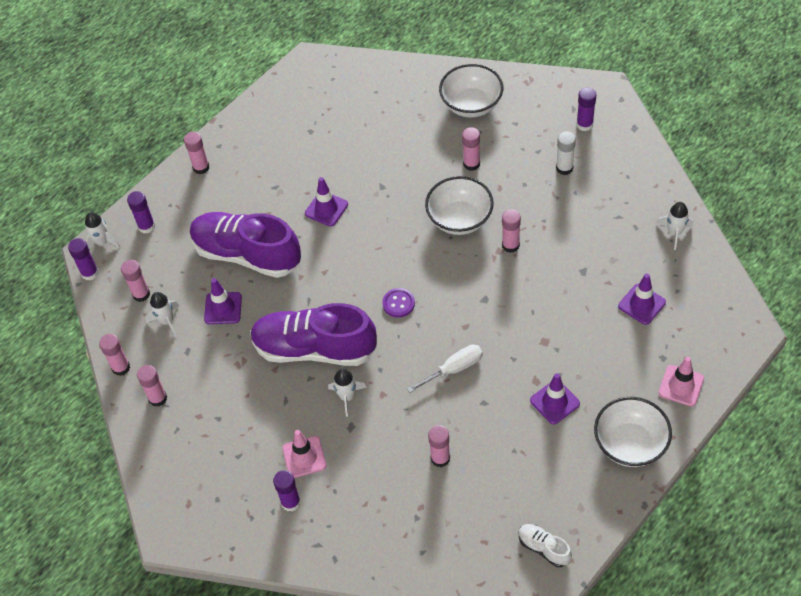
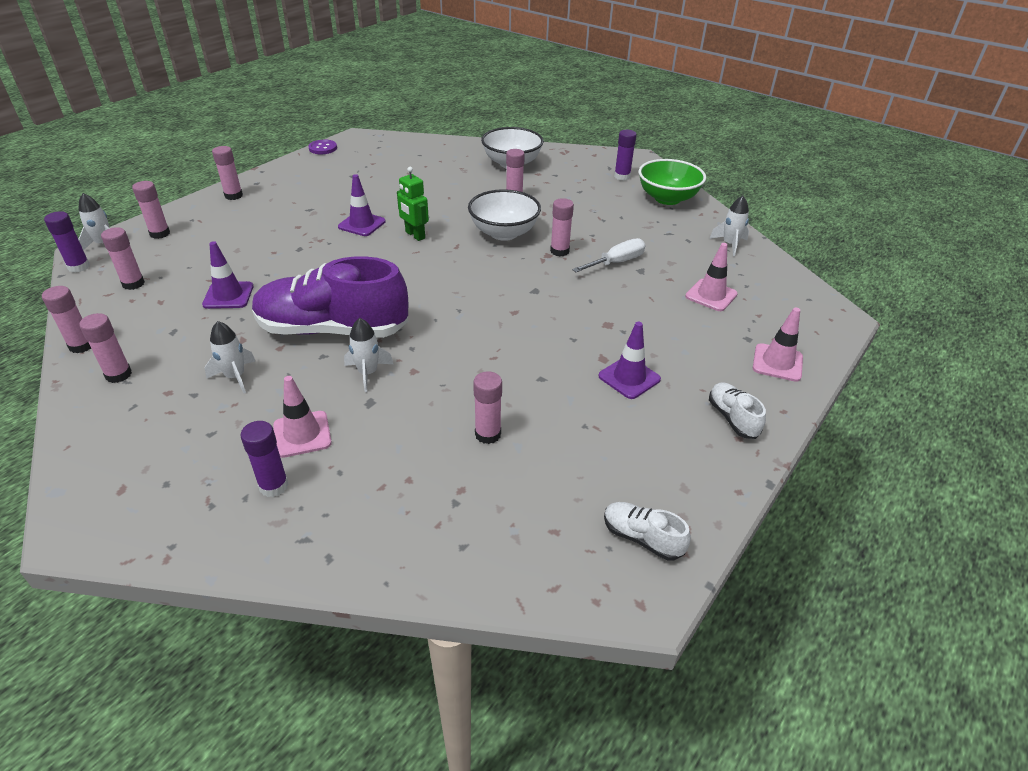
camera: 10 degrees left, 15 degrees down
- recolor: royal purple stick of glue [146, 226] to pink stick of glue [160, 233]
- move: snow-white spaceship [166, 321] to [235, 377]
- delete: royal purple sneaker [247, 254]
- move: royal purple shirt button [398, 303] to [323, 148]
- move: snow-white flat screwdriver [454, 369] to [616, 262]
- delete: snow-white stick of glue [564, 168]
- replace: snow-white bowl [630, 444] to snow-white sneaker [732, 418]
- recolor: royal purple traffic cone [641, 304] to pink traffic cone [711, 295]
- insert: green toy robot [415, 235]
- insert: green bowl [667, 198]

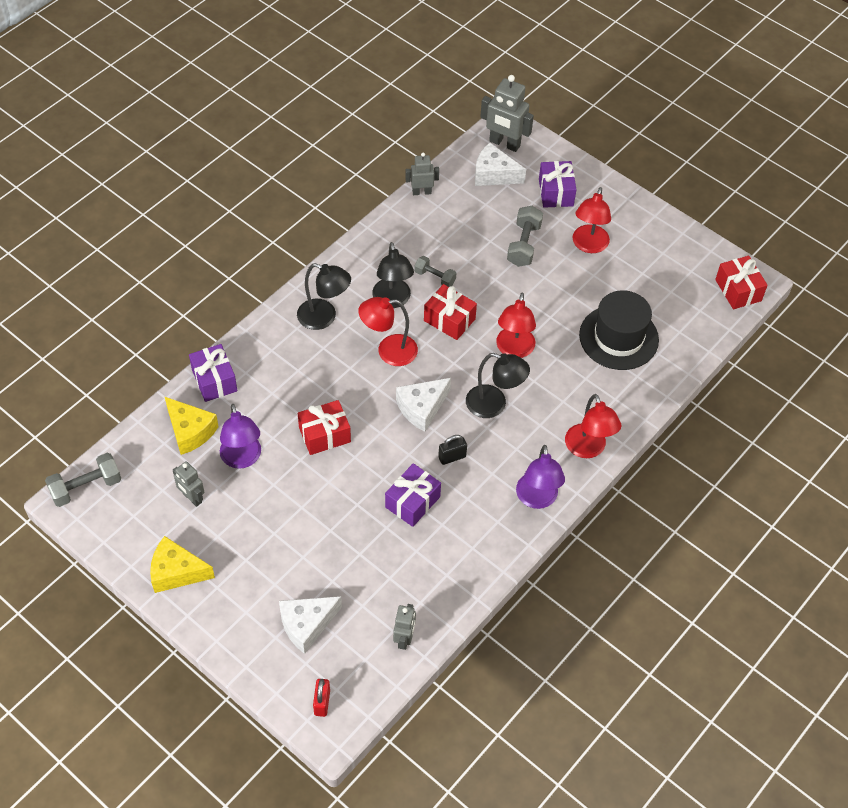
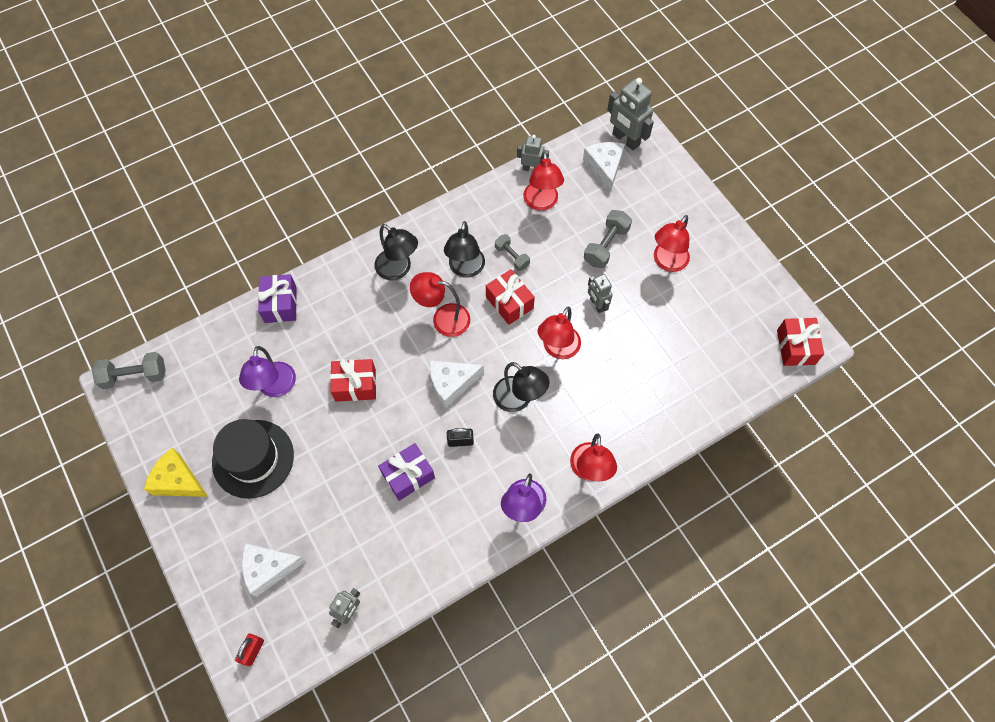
camera: 20 degrees right, 10 degrees up
- delete: bright yellow cheese [190, 431]
- move: gray toy robot [192, 498] to [597, 304]
- rotate: snow-white cheese [494, 174] = [604, 168] 45 degrees clockwise
- delete: royal purple present [556, 192]
- move: black top hat [618, 337] to [253, 458]
- insert: crimson lamp [541, 203]

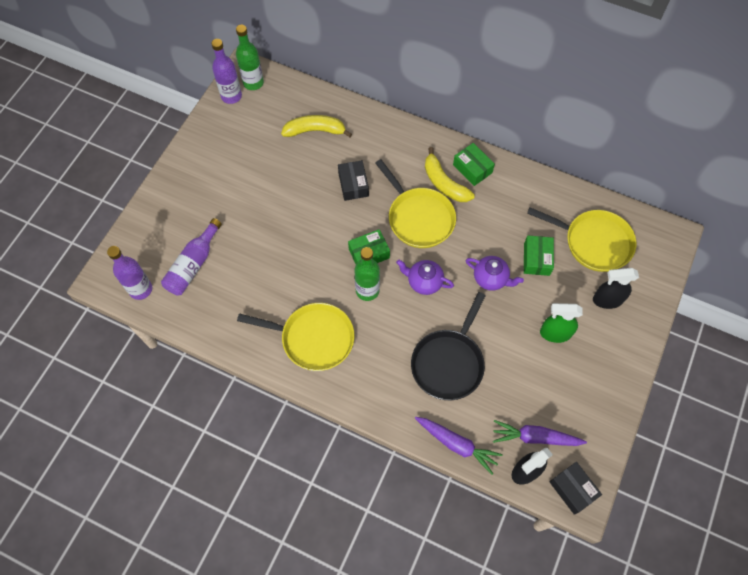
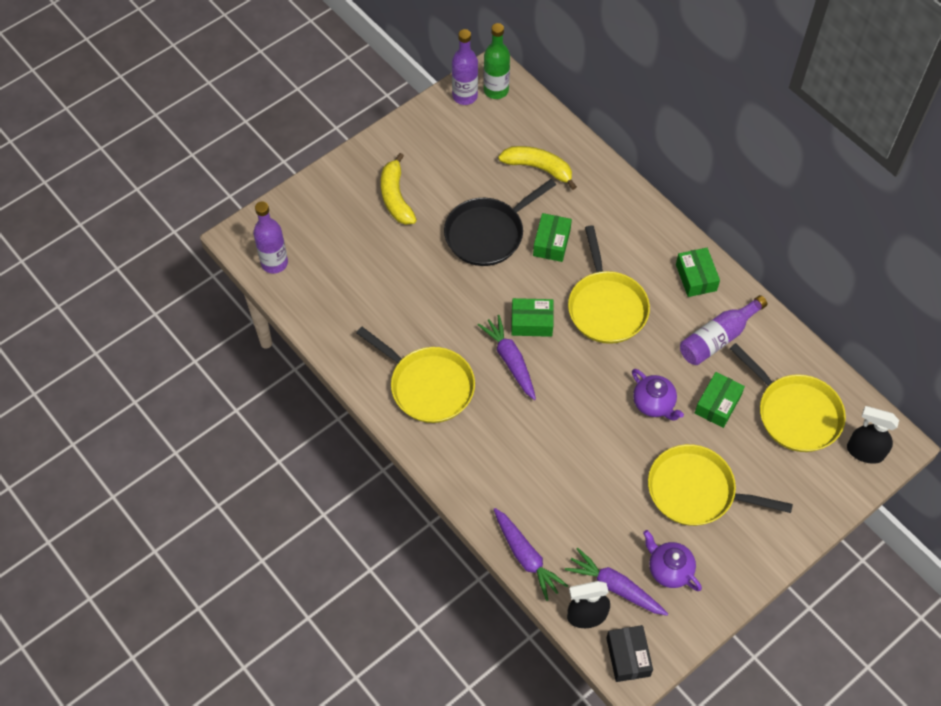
camera: 25 degrees right, 5 degrees down
- move: royal purple flask [193, 264] to [718, 338]
- recolor: black parcel [353, 185] to green parcel [551, 243]
- replace: green flask [367, 290] to royal purple carrot [510, 360]
- move: royal purple tea pot [424, 282] to [669, 569]
- move: black pan [448, 363] to [487, 234]
- move: bright yellow banana fruit [444, 183] to [396, 197]
- replace: green spray cleaner [555, 333] to bright yellow pan [695, 491]
- move: black spray cleaner [607, 300] to [864, 452]

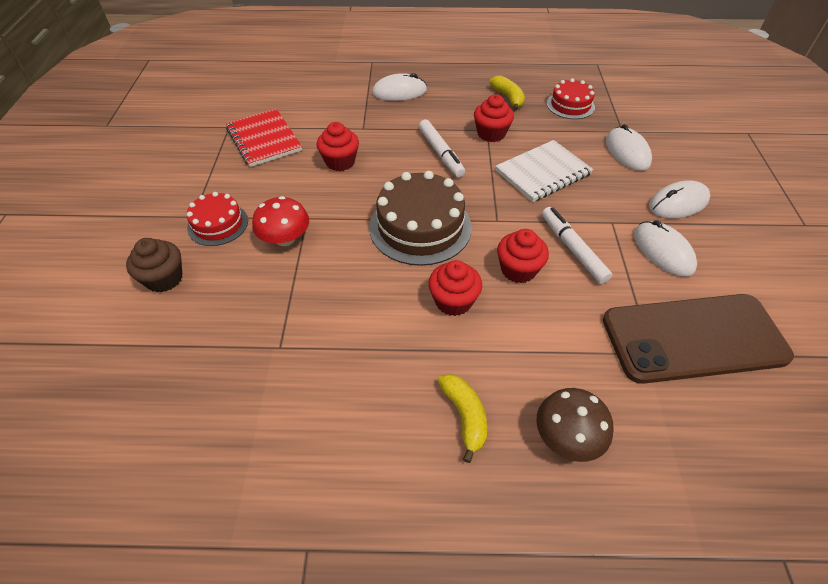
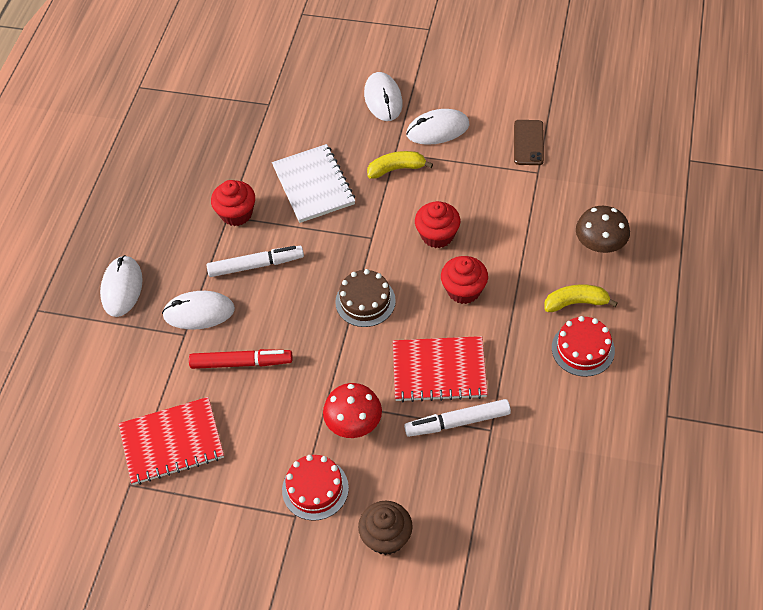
camera: 75 degrees left, 5 degrees up
- replace: crimson fairy cake [340, 162] to crimson felt pen [241, 363]
- resize: brown gateau [420, 227] = [365, 301] x0.58
- move: bright yellow banana fruit [508, 98] to [396, 169]
- move: snow-white felt pen [572, 249] to [457, 422]
- move: crimson gateau [570, 105] to [583, 349]
- resize: brown phone [693, 338] = [528, 143] x0.44
- move: snow-white computer mouse [627, 152] to [199, 312]
- insert: crimson notepad [439, 370]

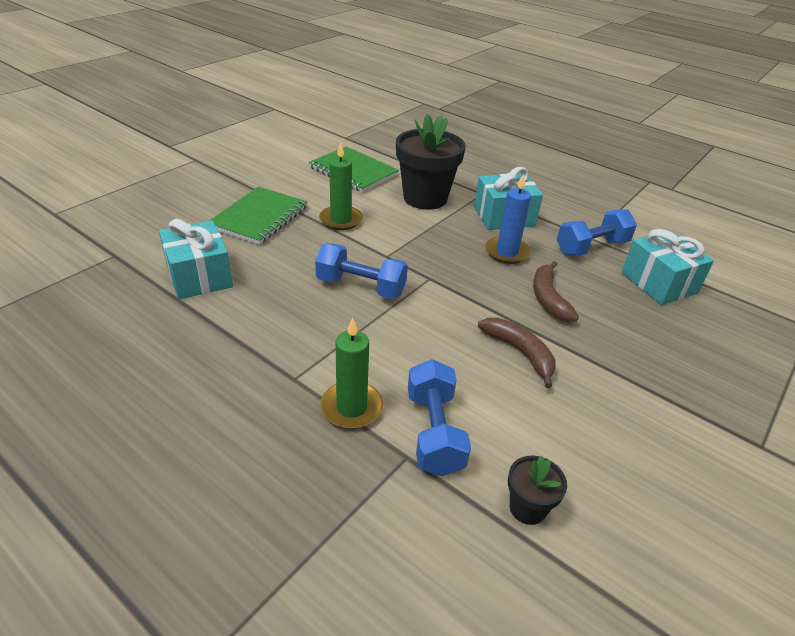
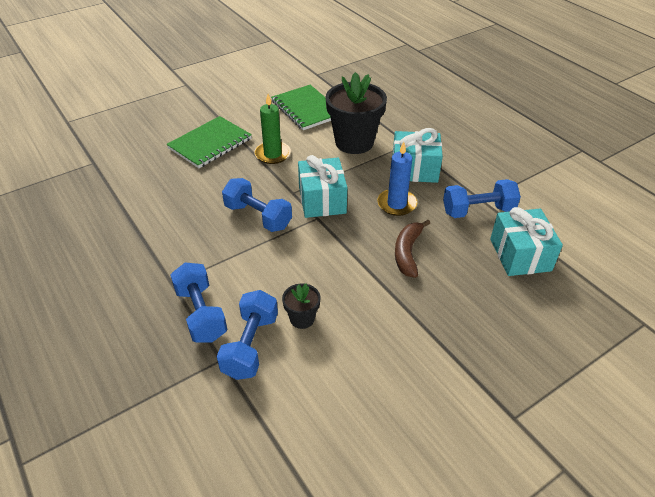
camera: 20 degrees right, 5 degrees up
- move: aqua present [199, 276] to [322, 200]
- replace: green pillar candle [351, 407] to blue dumbbell [201, 314]
- delete: brown banana fruit [520, 352]
- move: black potted plant [527, 508] to [302, 319]

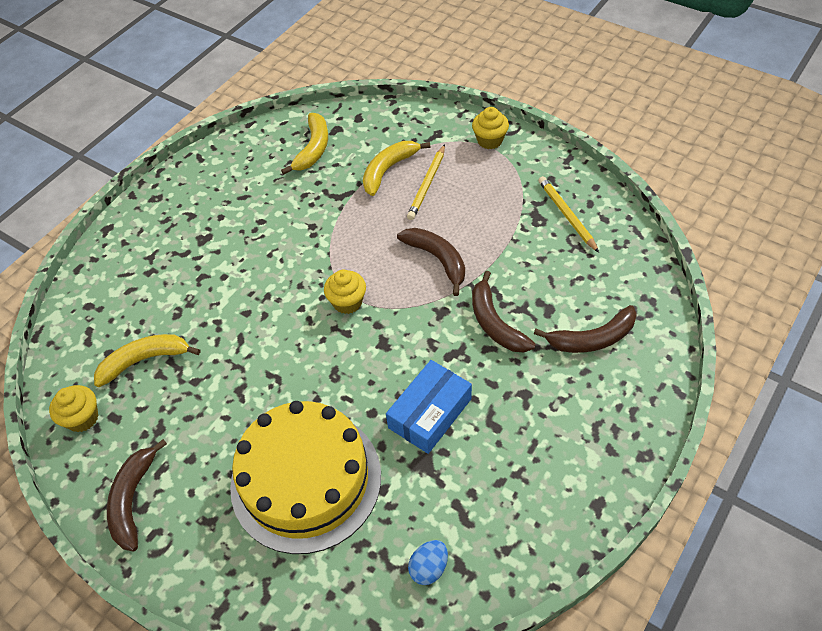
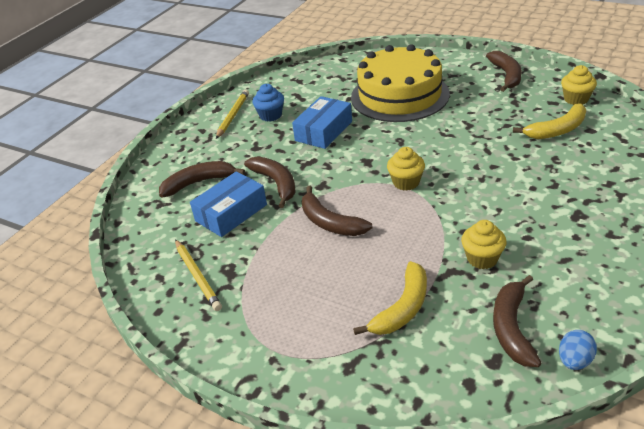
camera: 175 degrees right, 15 degrees down
- recolor: bright yellow banana fruit [313, 149] to brown banana fruit [512, 327]
- move: bright yellow pencil [427, 184] to [233, 115]
- move: blue toy egg [429, 568] to [574, 361]
- move: bright yellow fairy cake [489, 140] to [482, 258]
- insert: blue parcel [231, 213]
- insert: blue fairy cake [270, 115]

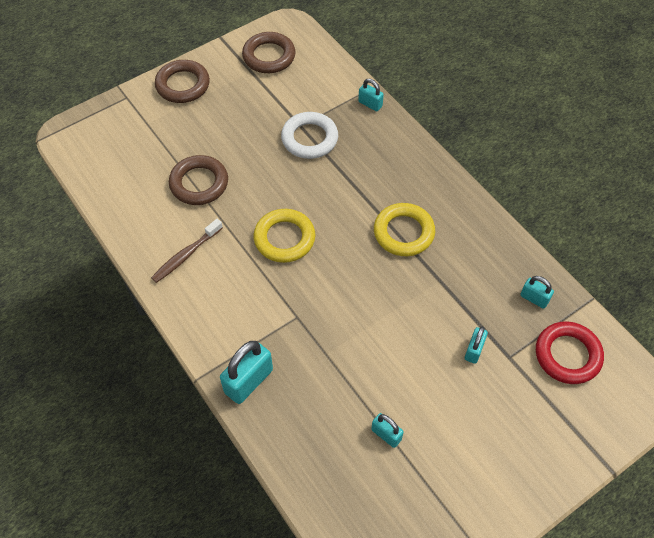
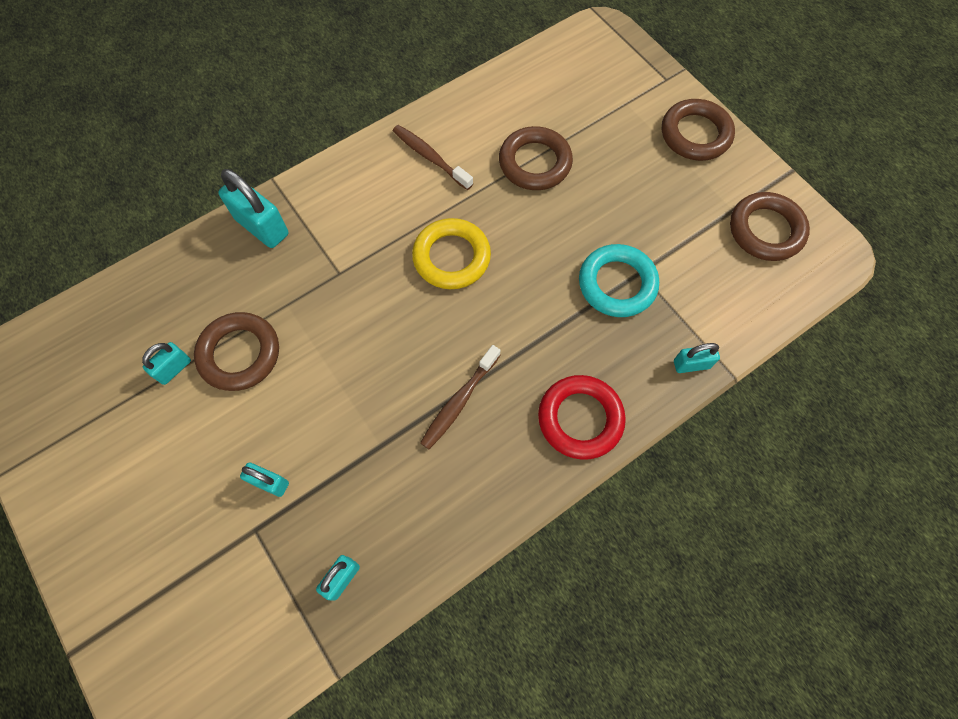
camera: 90 degrees right, 10 degrees up
- recolor: snow-white torus [309, 139] to aqua torus [617, 284]
- rotate: aqua padlock [370, 104] = [691, 364] 45 degrees clockwise
- replace: bright yellow torus [403, 232] to brown dental brush [459, 401]
- move: crimson torus [567, 355] to [580, 419]
- insert: brown torus [240, 354]

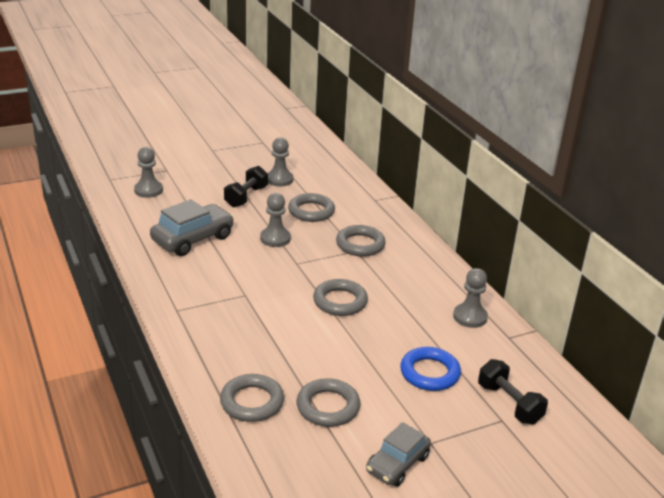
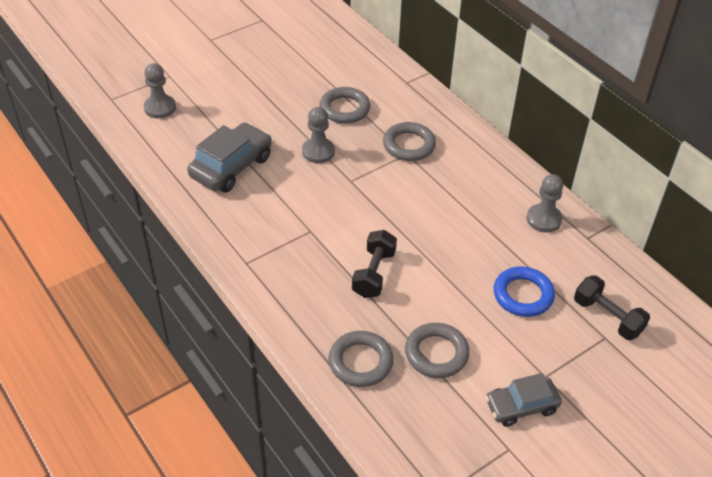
camera: 10 degrees left, 15 degrees up
- move: black dumbbell [246, 197] to [374, 274]
- delete: gray chess pawn [279, 179]
- delete: gray torus [340, 301]
- rotate: gray automobile [397, 464] = [521, 406] 45 degrees clockwise

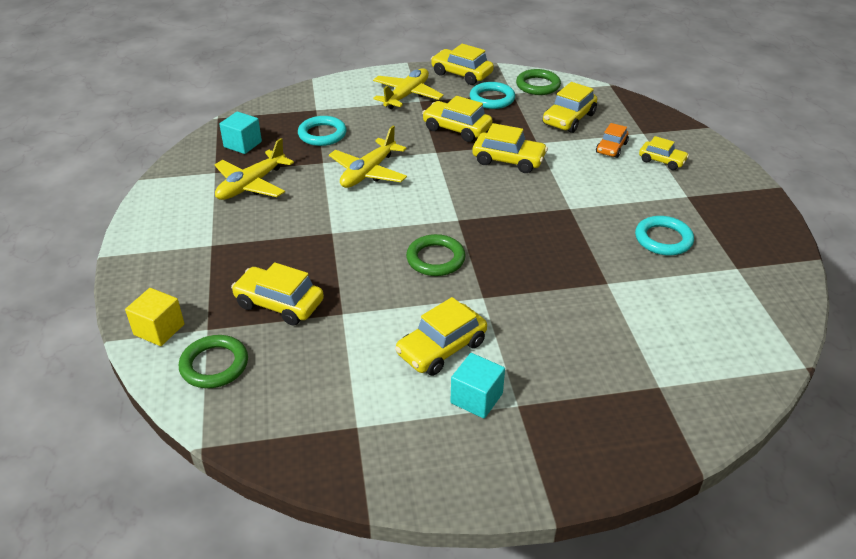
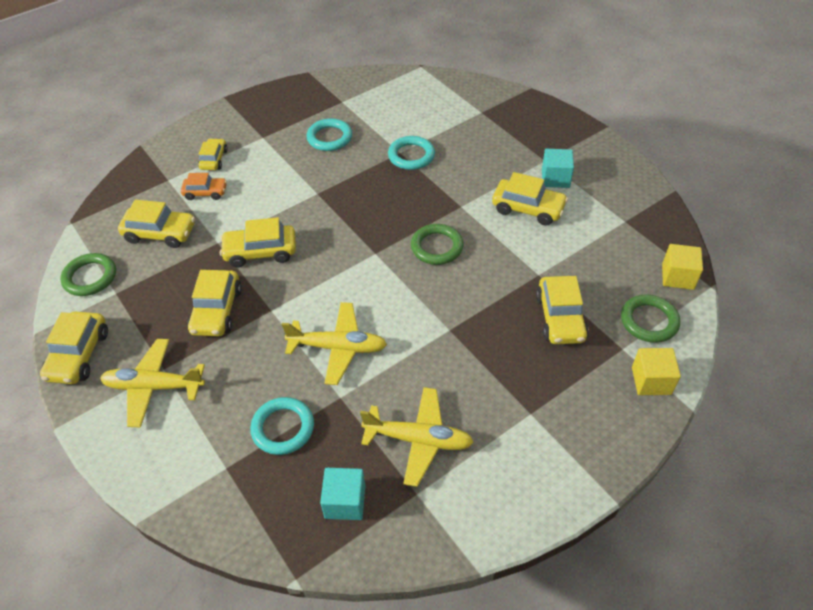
camera: 115 degrees left, 10 degrees up
- move: aqua torus [492, 99] to [411, 156]
- rotate: bright yellow automobile [508, 160] = [260, 252] 90 degrees counterclockwise
- insert: bright yellow block [677, 276]

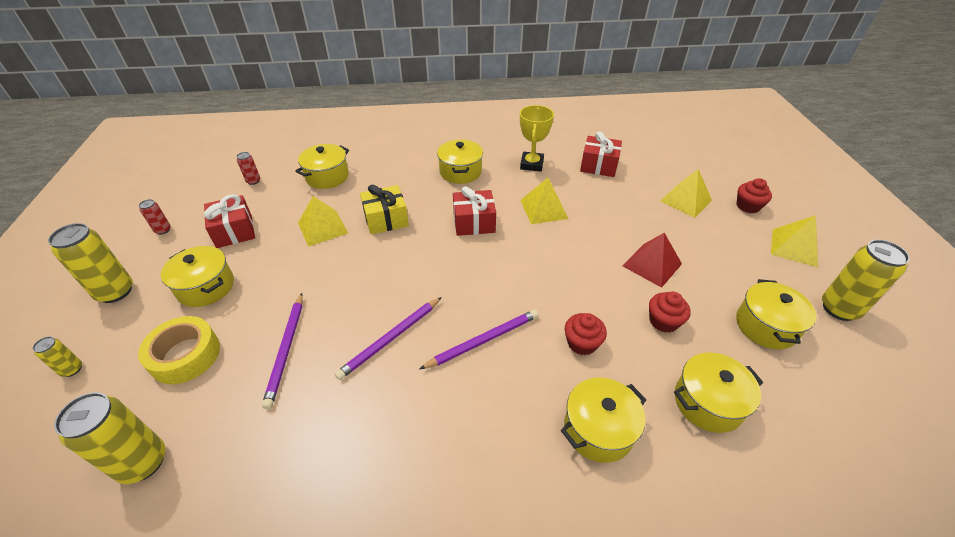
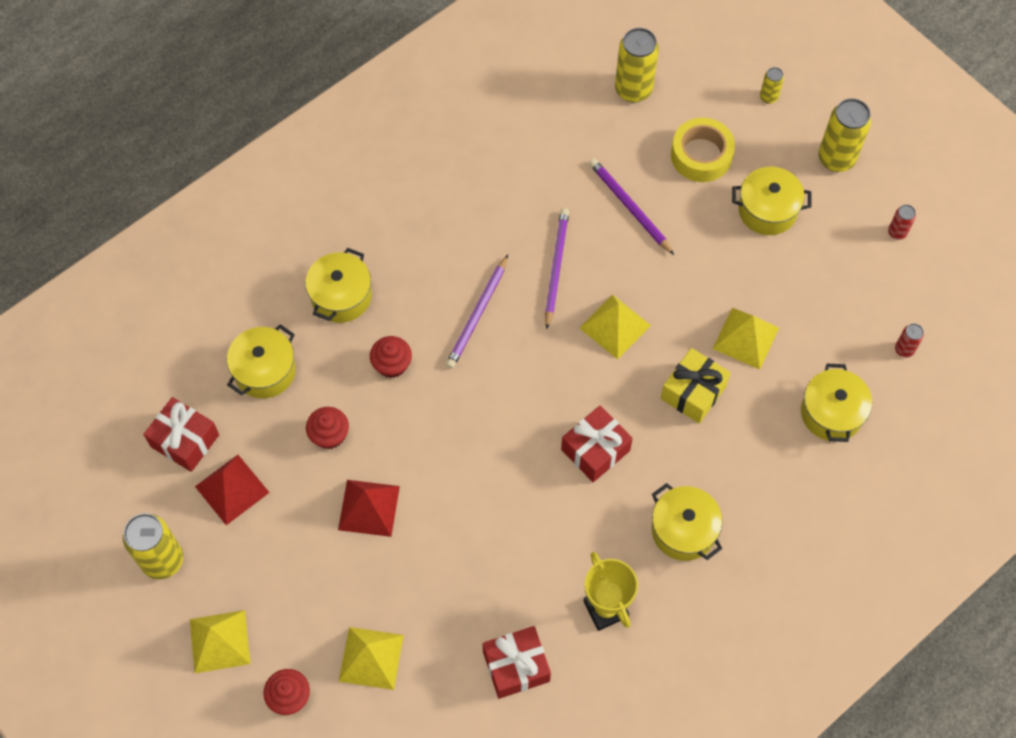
camera: 145 degrees right, 20 degrees up
- move: crimson present [234, 231] to [185, 440]
- move: bright yellow solid pyramid [543, 209] to [615, 326]
- replace: bright yellow stockpot [766, 326] to crimson solid pyramid [232, 489]

